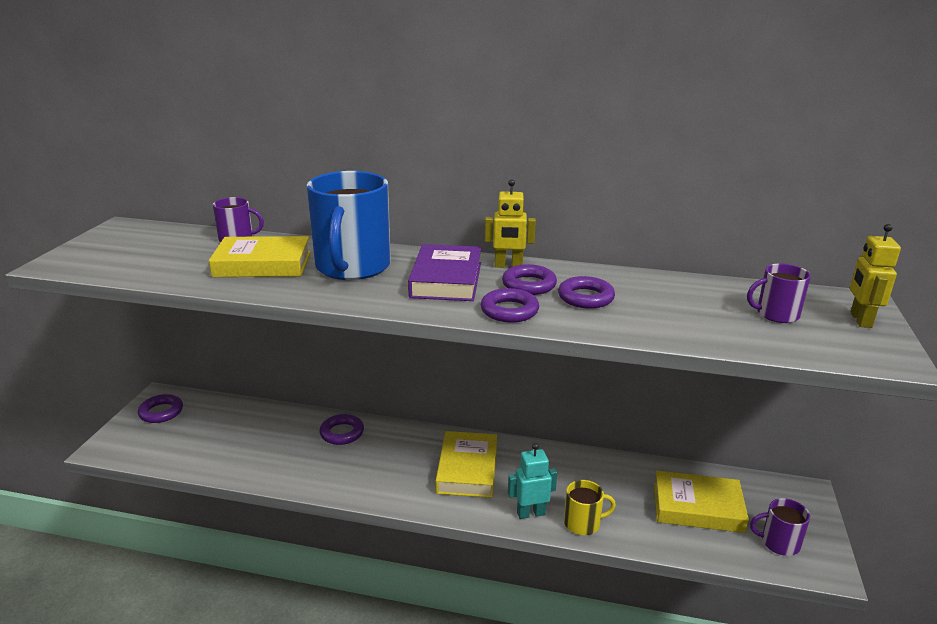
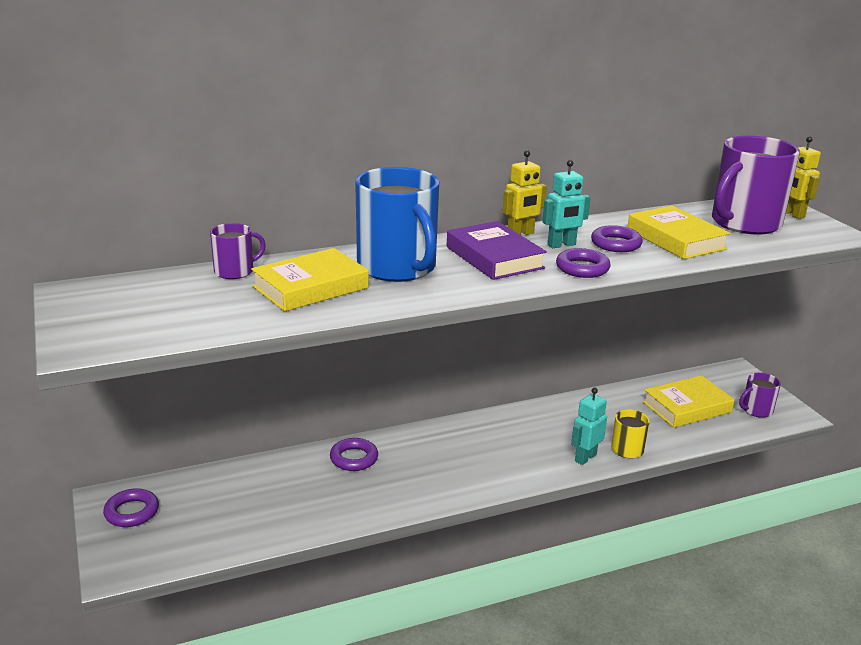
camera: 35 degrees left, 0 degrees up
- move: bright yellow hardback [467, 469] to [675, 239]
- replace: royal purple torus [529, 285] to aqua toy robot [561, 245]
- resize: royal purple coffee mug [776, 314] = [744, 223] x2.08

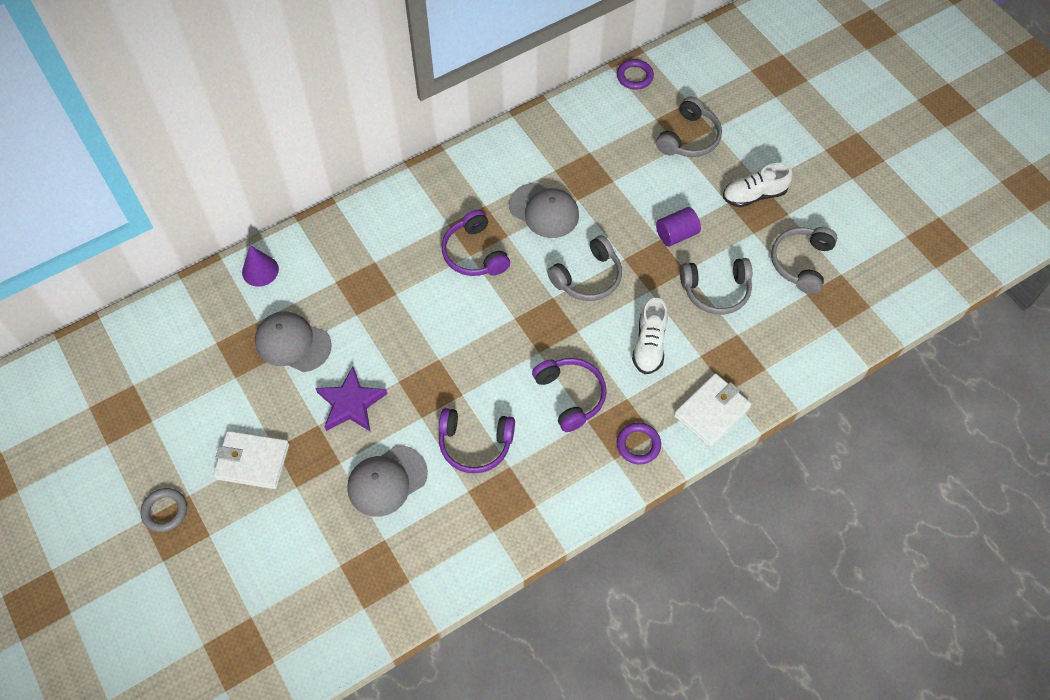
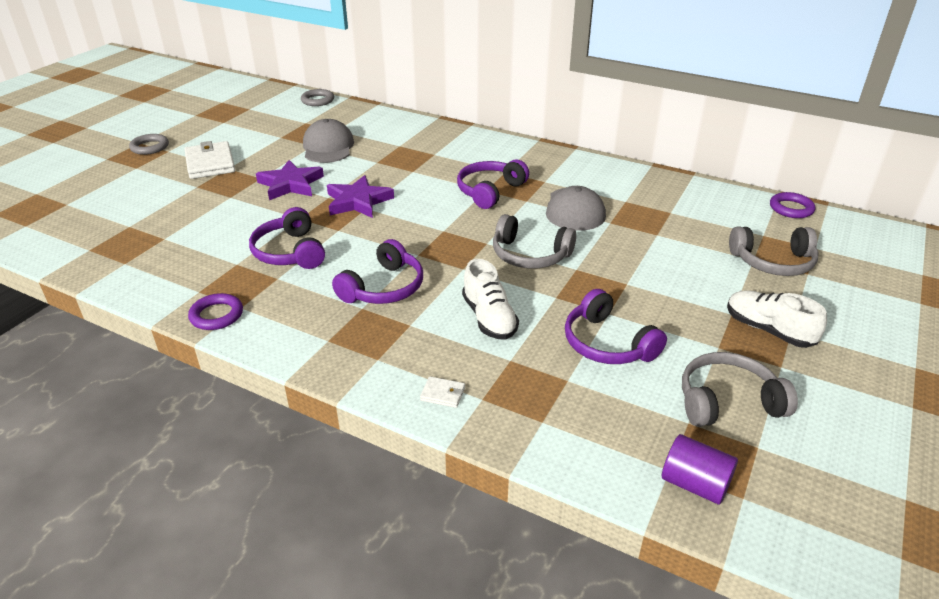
camera: 60 degrees right, 25 degrees down
- delete: royal purple solid cone [260, 270]
- delete: gray baseball cap [387, 481]
- move: royal purple torus [638, 445] to [216, 315]
- rotate: snow-white sneaker [649, 345] = [489, 318] 90 degrees counterclockwise
- move: royal purple cylinder shape [676, 234] to [694, 484]
- resize: snow-white card wallet [711, 411] = [443, 394] x0.45
- recolor: gray headphones [716, 291] to royal purple headphones [607, 343]
- insert: gray torus [317, 100]
- insert: royal purple star shape [358, 201]

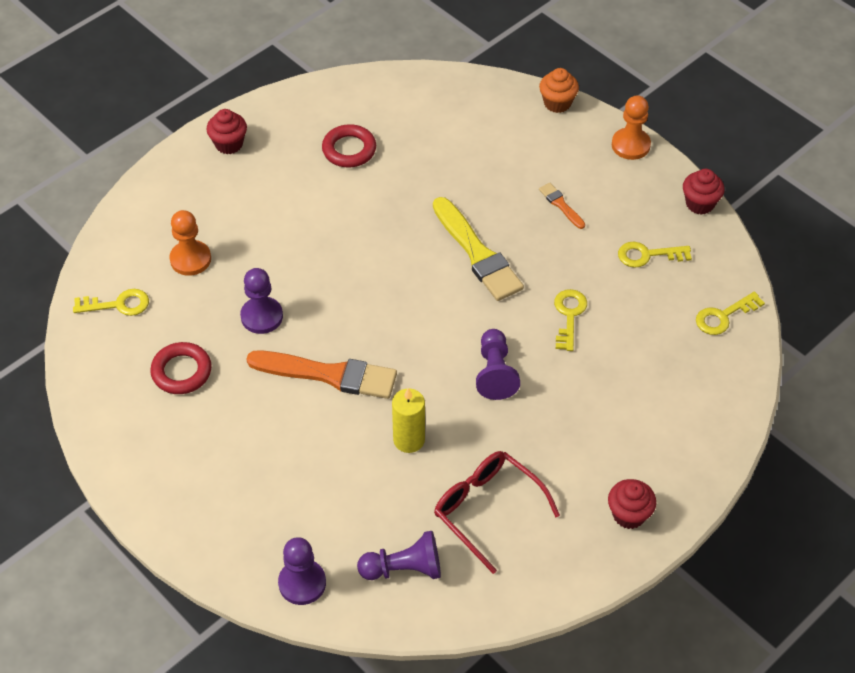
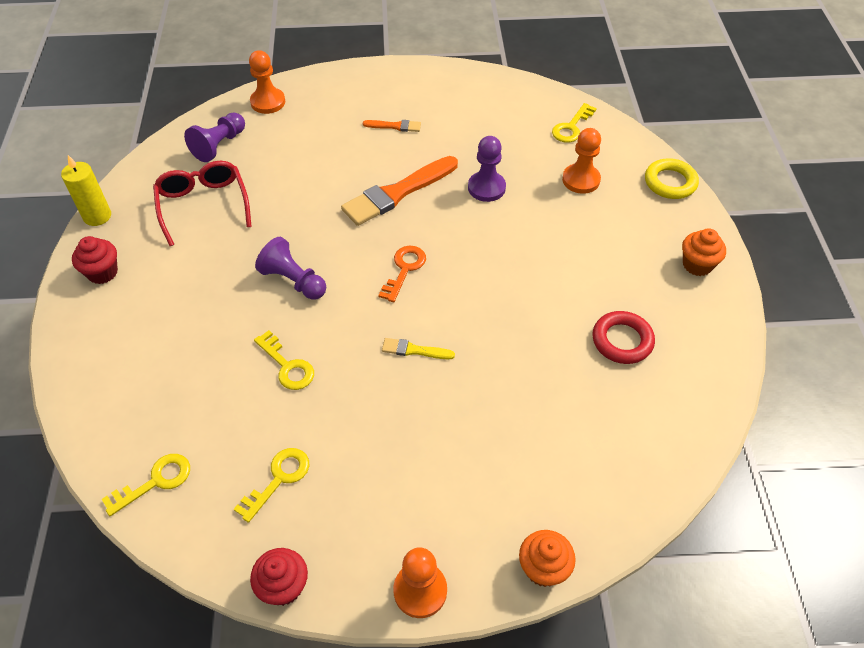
camera: 130 degrees right, 0 degrees up
- delete: crimson torus [181, 371]
- recolor: crimson fairy cake [229, 144] to orange fairy cake [697, 265]
- recolor: royal purple chess pawn [302, 583] to orange chess pawn [268, 102]
- move: bright yellow pillar candle [409, 440] to [97, 216]
- resize: bright yellow brush [477, 254] = [414, 350] x0.47
- rotate: crimson glasses [487, 509] = [203, 205] 105 degrees counterclockwise
- move: orange brush [561, 205] to [395, 126]
- rotate: bright yellow door key [723, 316] = [155, 481] 45 degrees clockwise
- insert: orange door key [404, 269]
- insert: bright yellow torus [670, 182]

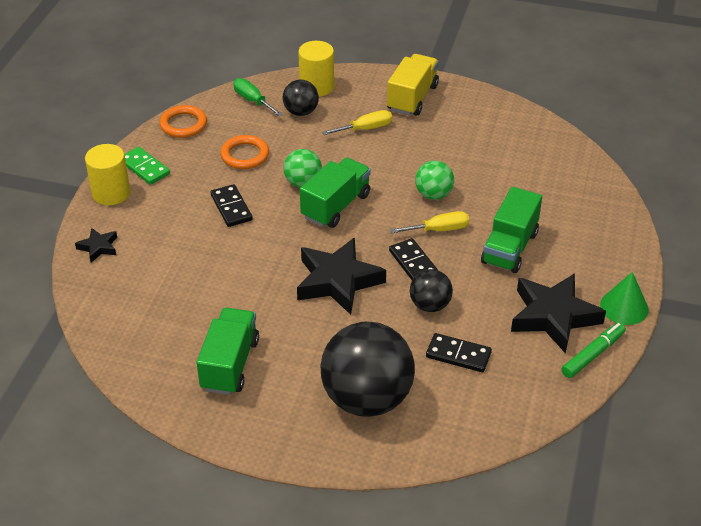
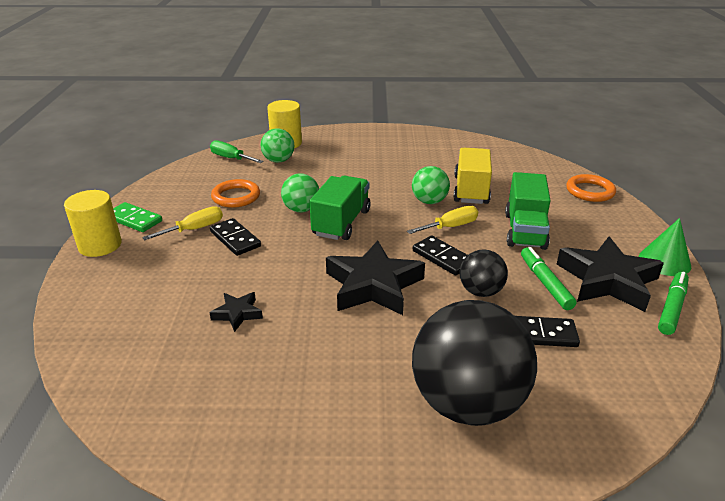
camera: 15 degrees left, 10 degrees down
- move: black star shape [98, 247] to [237, 314]
- move: orange torus [183, 124] to [590, 191]
- delete: green toy truck [230, 364]
- recolor: black play ball [301, 112] to green play ball [278, 160]
- move: bright yellow flat screwdriver [366, 129] to [194, 229]
- move: bright yellow toy truck [412, 98] to [471, 190]
- insert: green felt pen [545, 283]

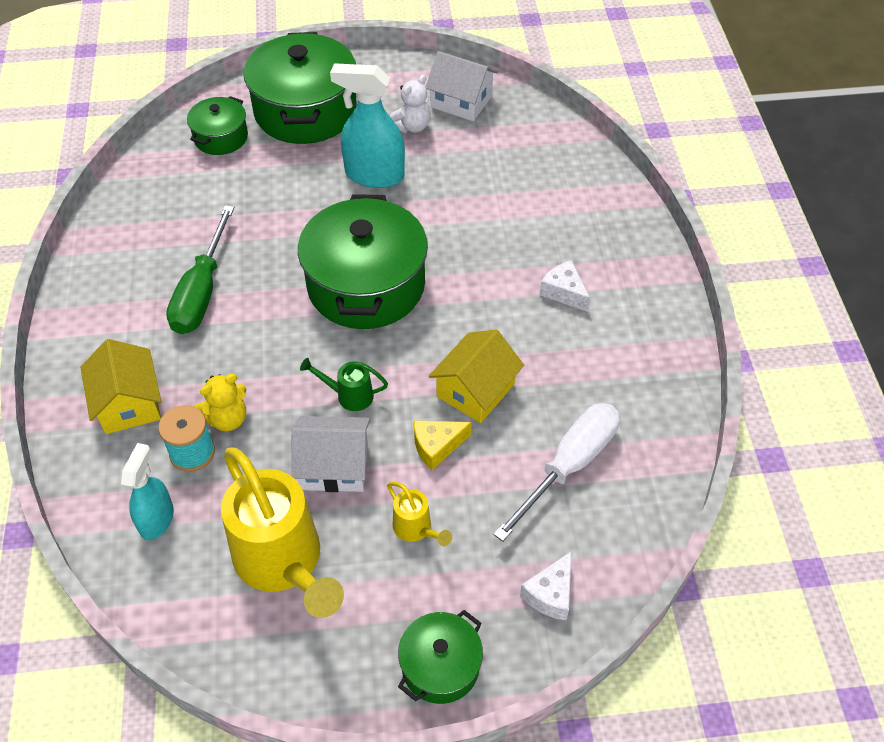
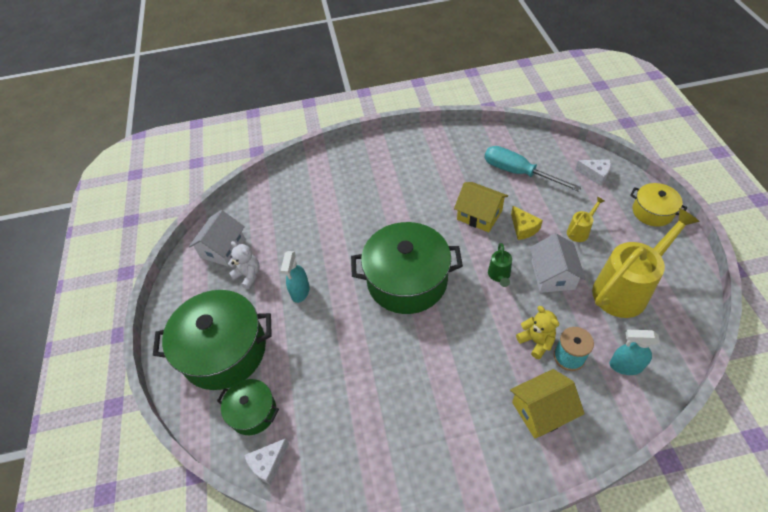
camera: 90 degrees left, 0 degrees up
- delete: green flat screwdriver [202, 292]
- resize: aqua spray cleaner [374, 175] = [300, 291] x0.63
- recolor: green stockpot [440, 666] to bright yellow stockpot [652, 212]
- recolor: snow-white flat screwdriver [569, 465] to aqua flat screwdriver [518, 173]
- move: snow-white cheese [564, 292] to [268, 463]

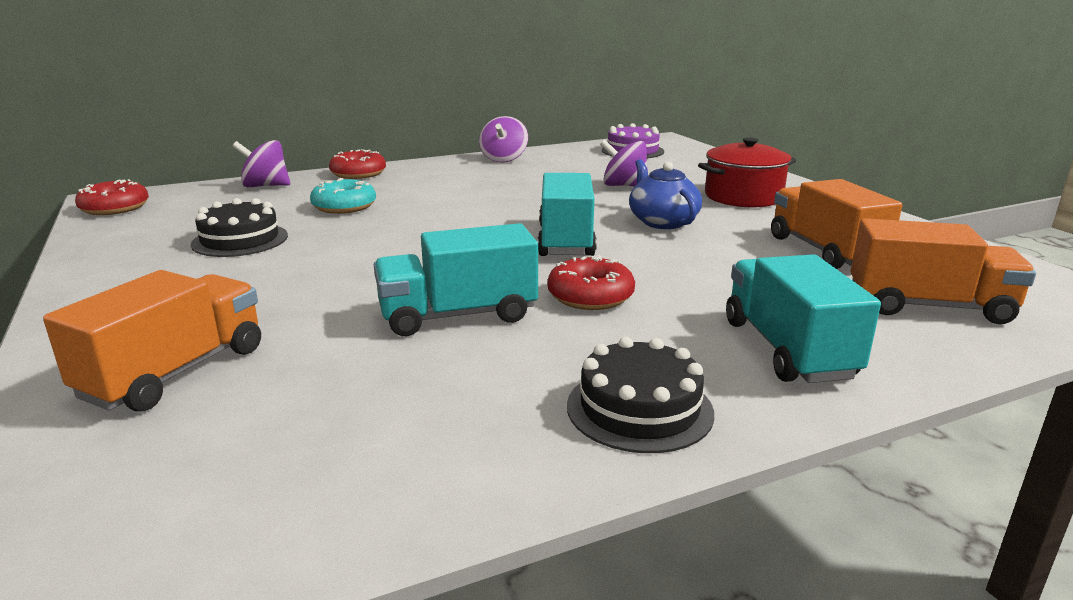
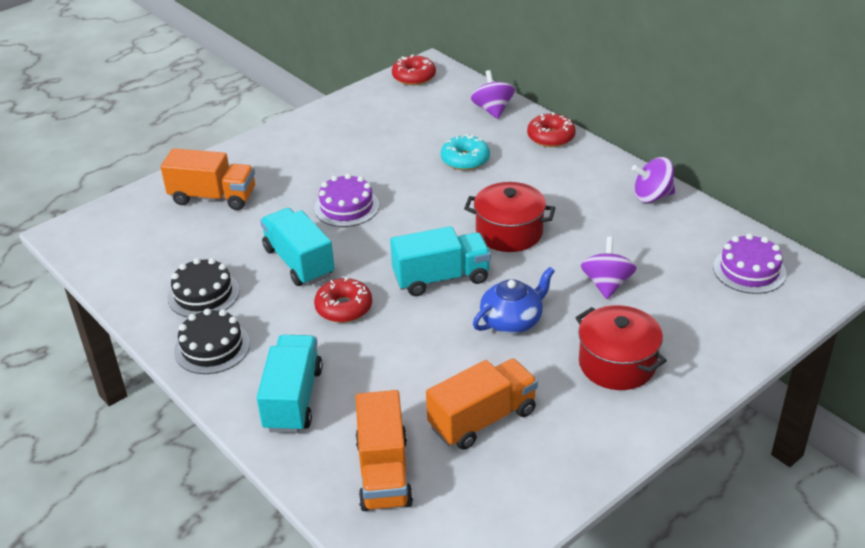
camera: 75 degrees right, 15 degrees up
- move: black gateau [240, 240] to [203, 294]
- rotate: aqua toy truck [787, 349] = [293, 399] 60 degrees counterclockwise
- insert: royal purple gateau [346, 207]
- insert: crimson stockpot [509, 232]

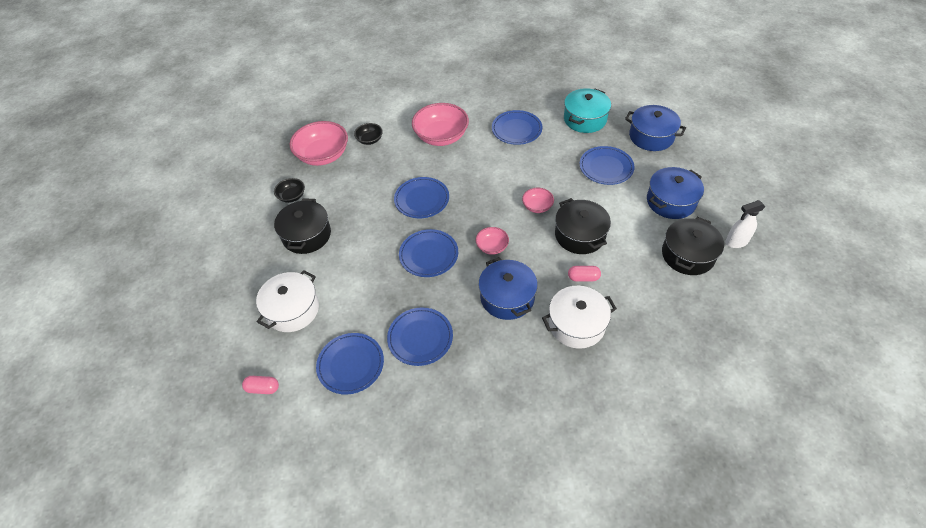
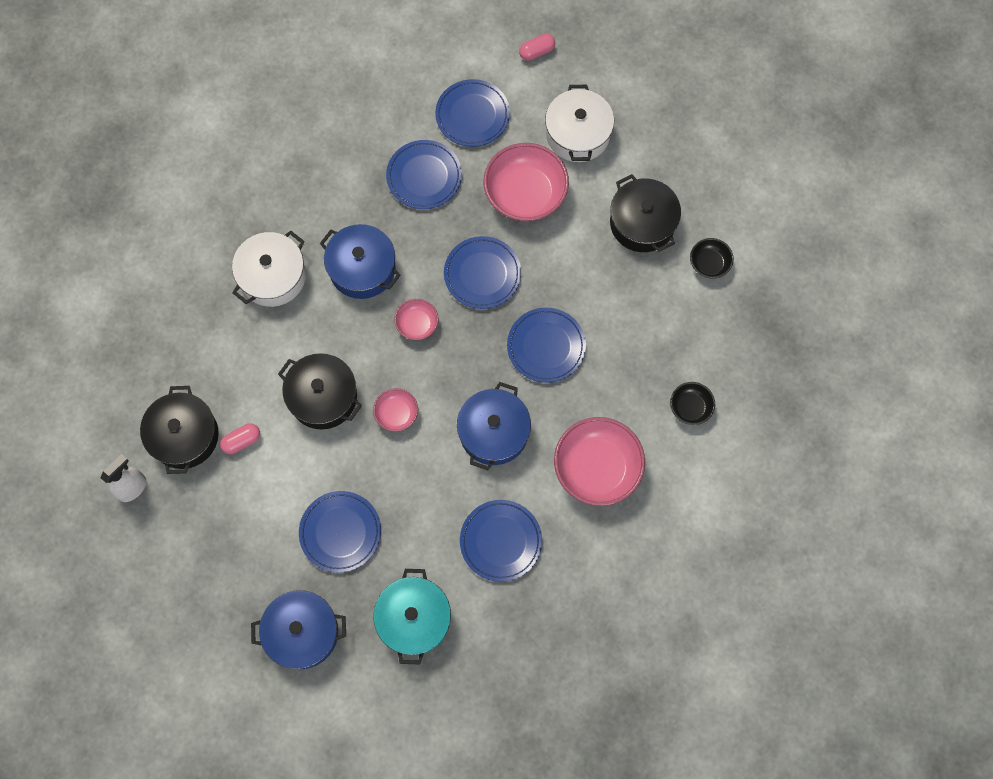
camera: 145 degrees right, 20 degrees up
- move: pink bowl [323, 155] to [525, 194]
- move: pink pill [583, 278] to [242, 441]
- move: blue stockpot [671, 201] to [494, 432]

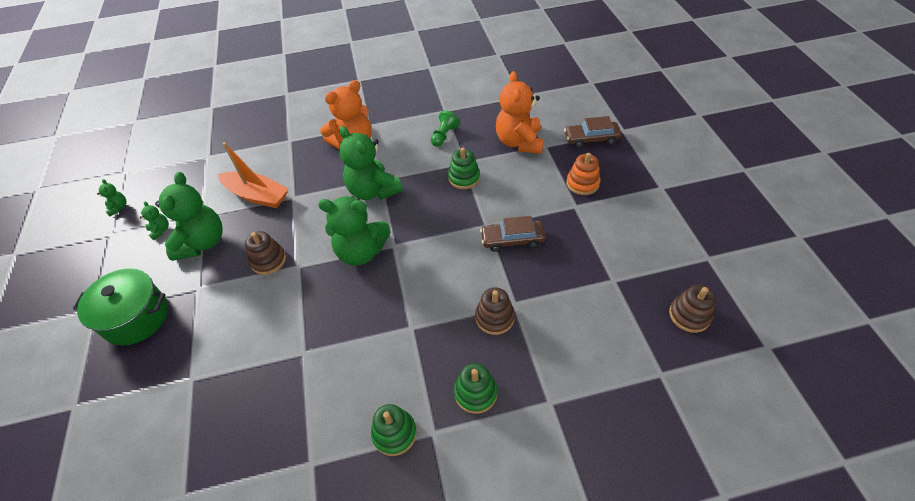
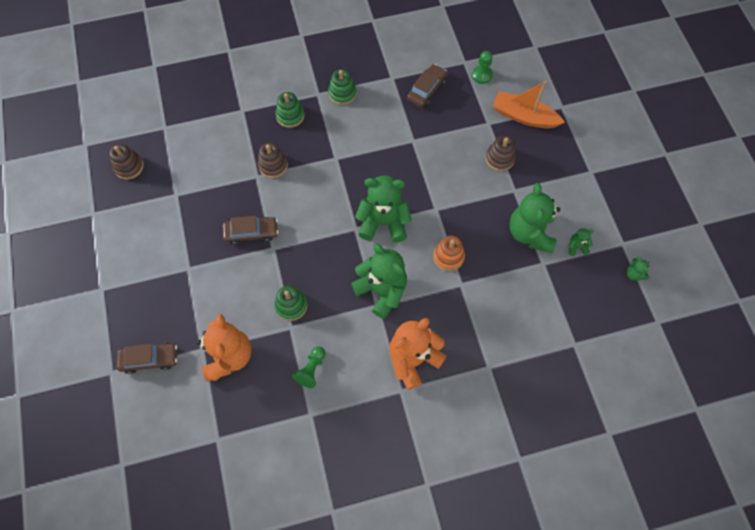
camera: 175 degrees right, 15 degrees up
- delete: green stockpot [136, 317]
- rotate: green teddy [160, 230] = [576, 247] 120 degrees clockwise
- move: orange boat [257, 195] to [524, 116]
- move: brown stacking toy [268, 260] to [499, 158]
- move: orange stacking toy [582, 183] to [448, 256]
- insert: brown automobile [426, 90]
- insert: green chess pawn [482, 75]

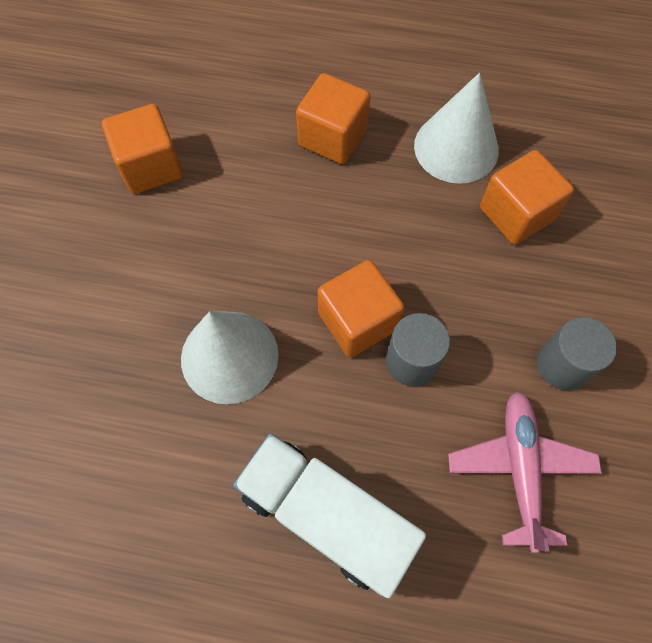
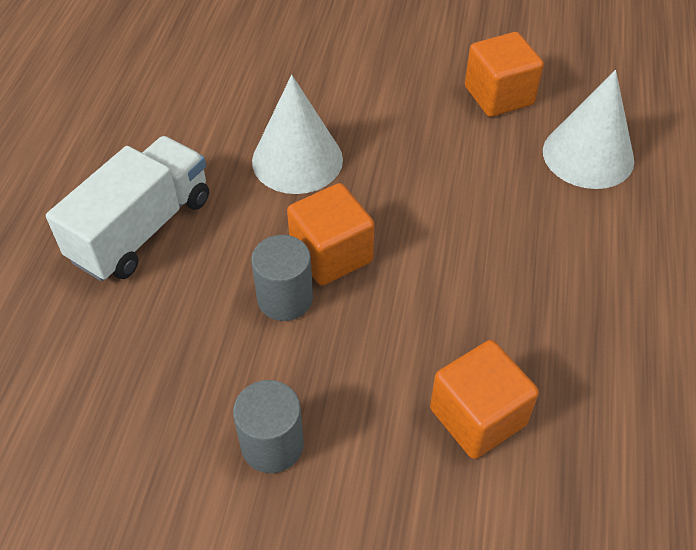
camera: 90 degrees right, 15 degrees down
- delete: orange block [332, 137]
- move: snow-white solid cone [456, 147] to [588, 155]
- delete: pink toy plane [520, 468]

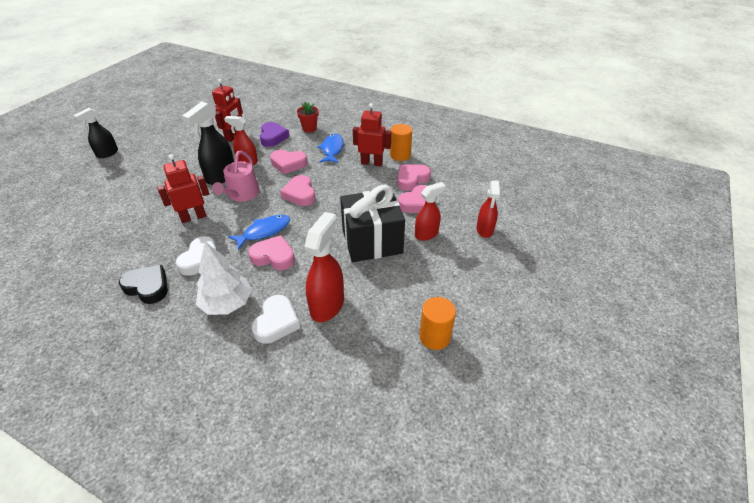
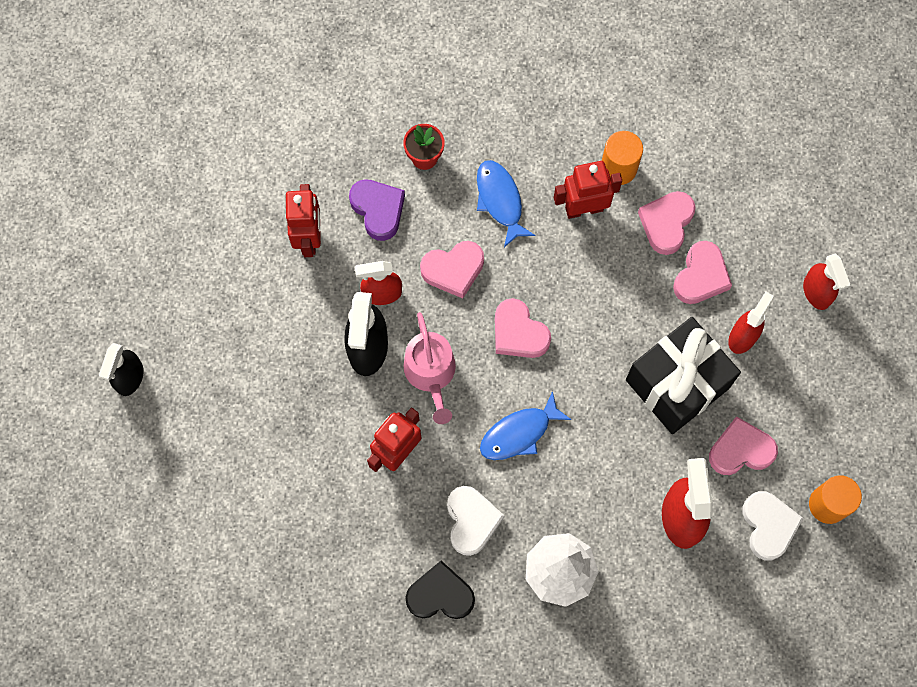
camera: 25 degrees left, 30 degrees up
- rotate: blue fish [264, 232] = [519, 433] 150 degrees counterclockwise
- move: pink love heart [274, 256] to [740, 450]
- move: snow-white love heart [276, 322] to [768, 526]

